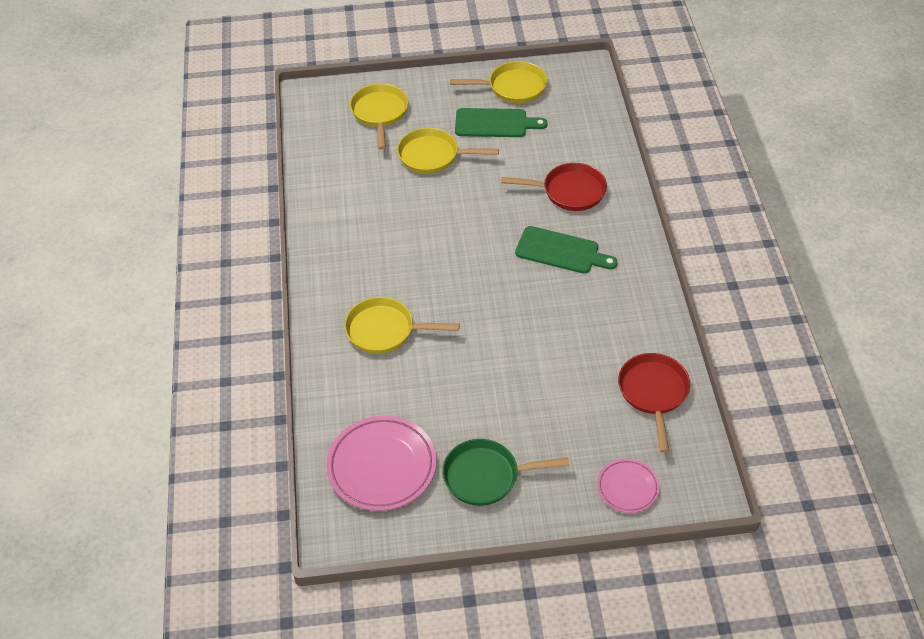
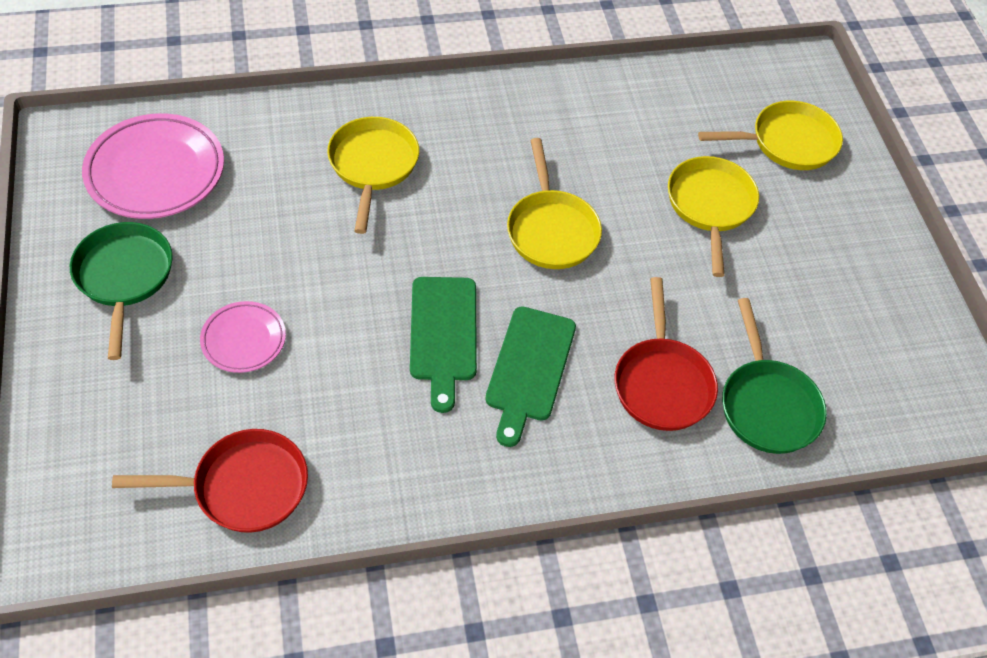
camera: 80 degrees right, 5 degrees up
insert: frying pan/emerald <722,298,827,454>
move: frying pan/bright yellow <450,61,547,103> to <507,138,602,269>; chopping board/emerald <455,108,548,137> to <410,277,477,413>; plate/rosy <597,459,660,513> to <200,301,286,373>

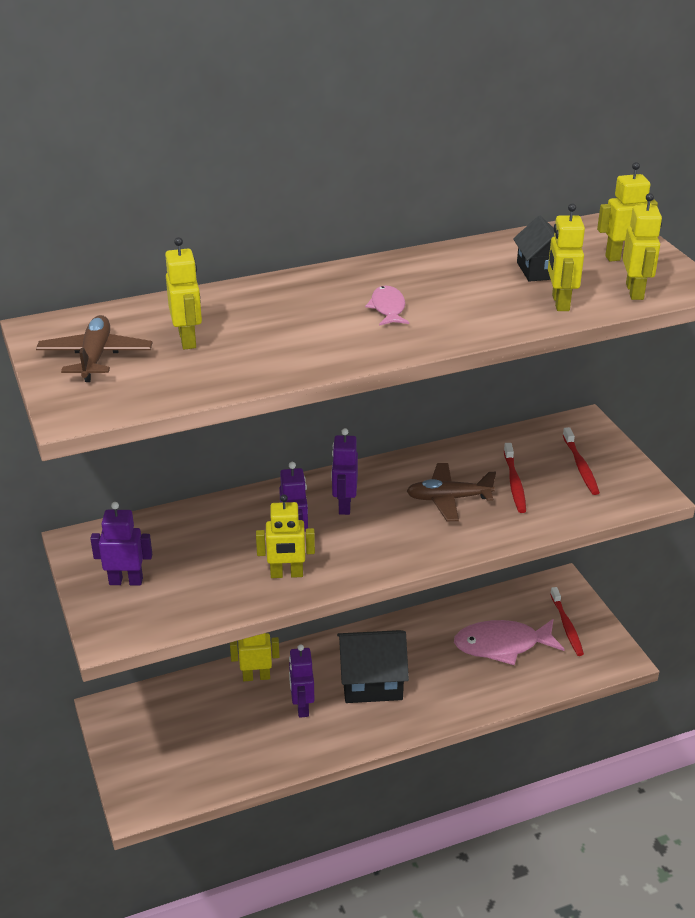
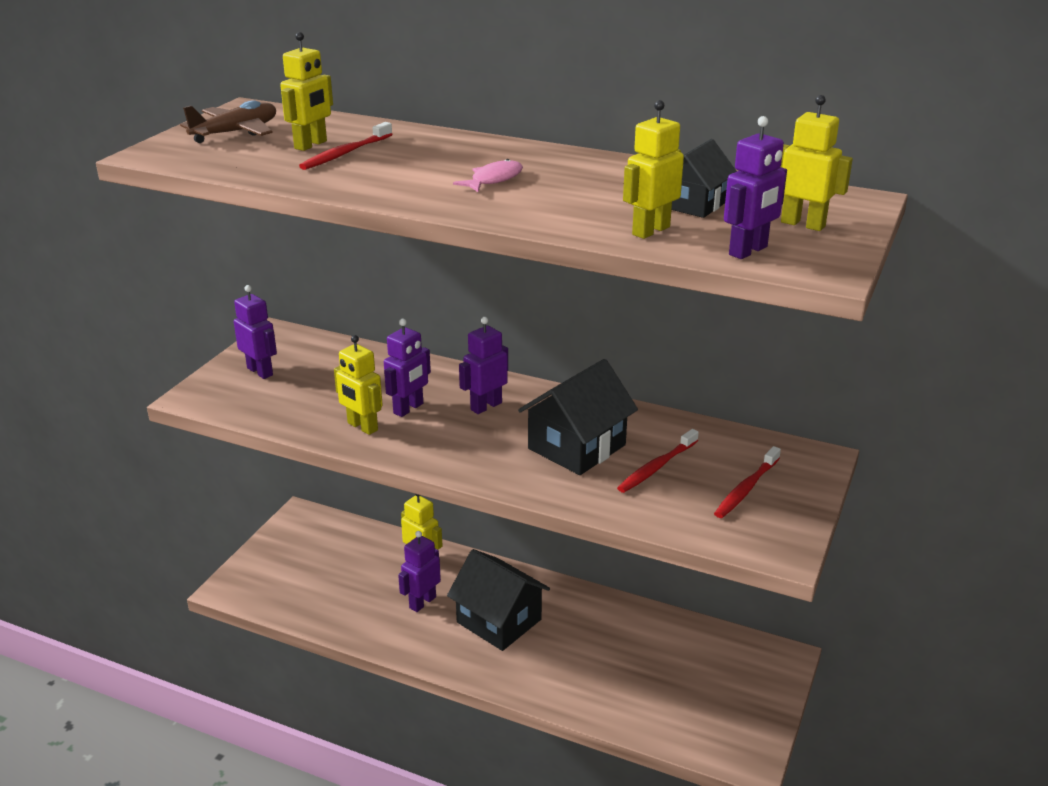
camera: 45 degrees right, 5 degrees down
delete: fish figure/rosy <454,619,565,665>
move: dental brush/crimson <550,587,584,656> to <299,122,393,170>
replace: plane/dark brown <407,463,496,521> to house/black <518,359,638,475>
recolor: robot figure/bright yellow <622,193,662,300> to robot figure/violet <724,116,787,259>

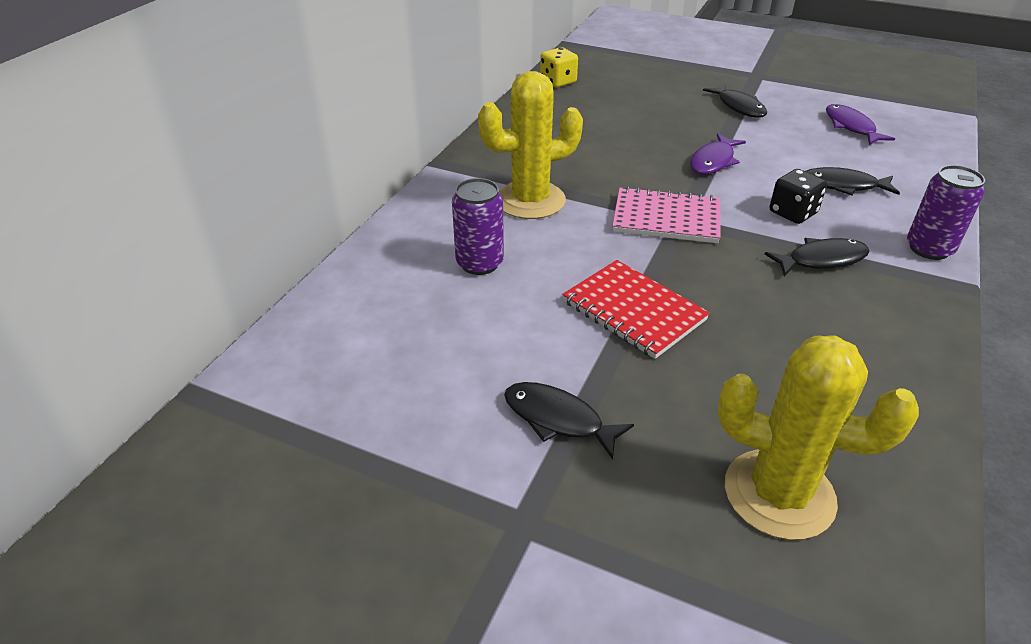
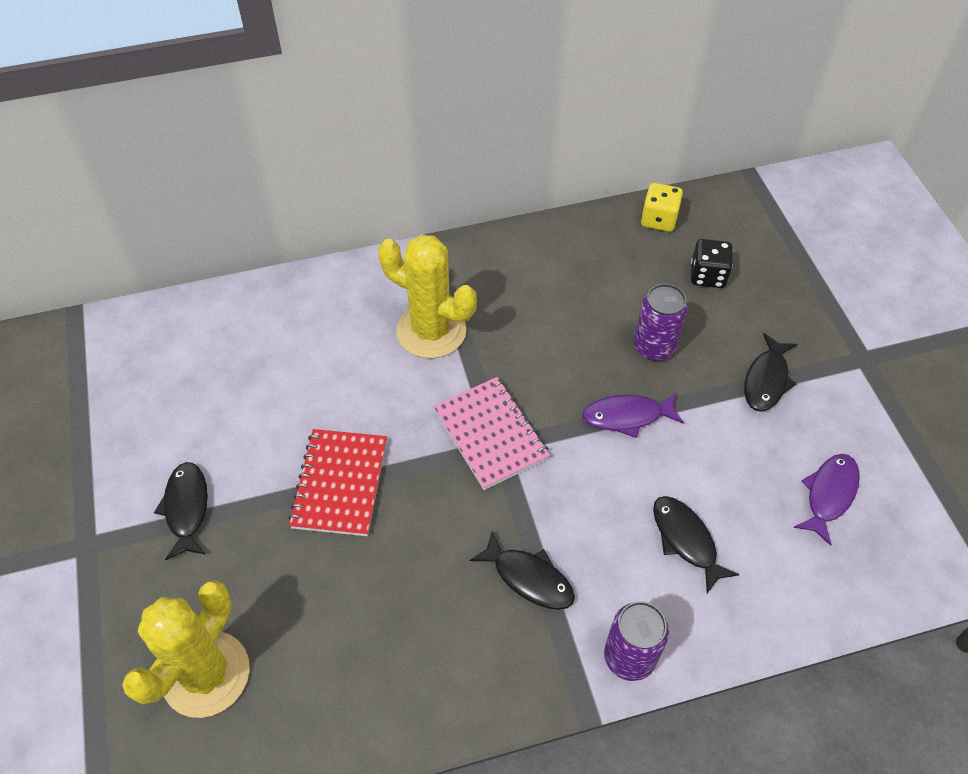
camera: 50 degrees right, 15 degrees up
move: tin/violet <452,178,504,275> to <634,284,688,361>; die/black <770,169,827,224> to <691,239,733,288>
rotate: cactus/bright yellow <717,335,919,540> = <122,580,250,718> 45 degrees clockwise

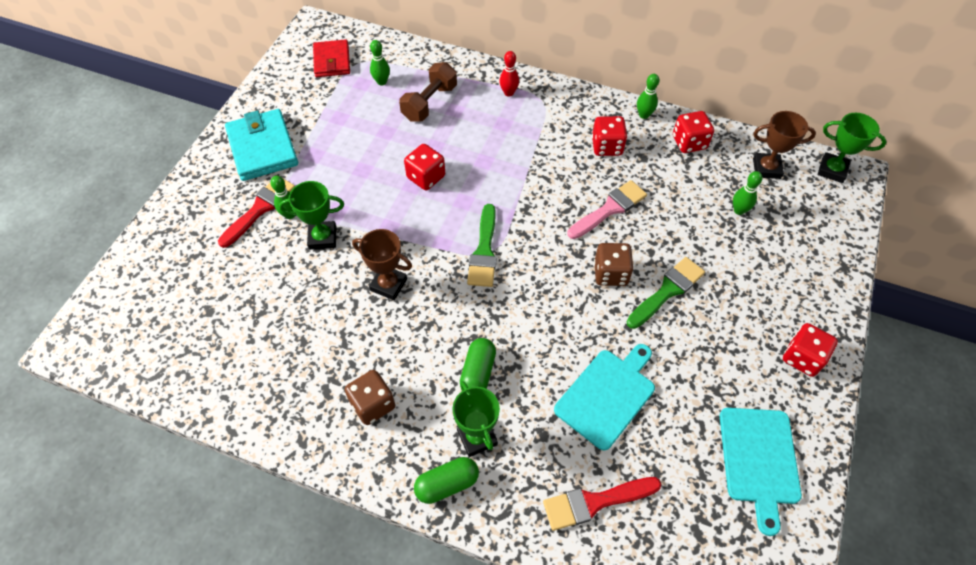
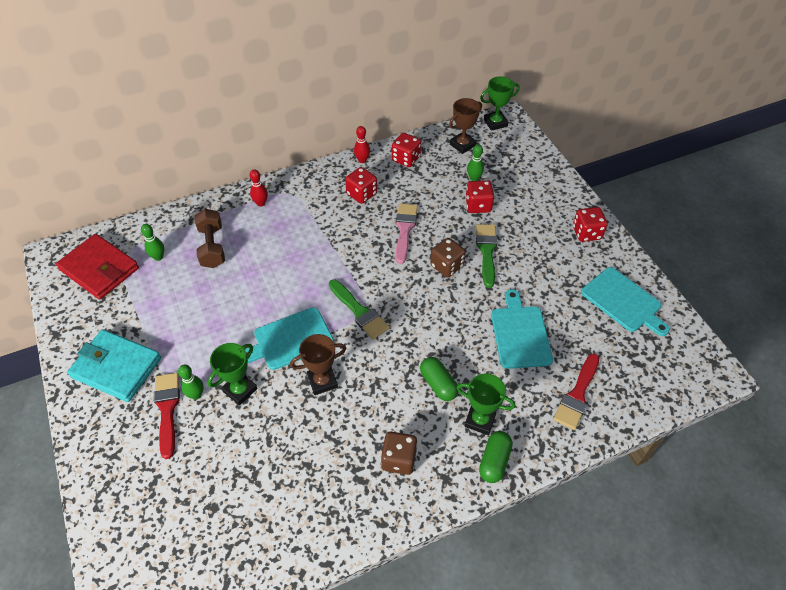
camera: 45 degrees left, 5 degrees down
insert: chopping board/turquoise <244,307,334,370>
move: die/crimson <404,144,445,190> to <465,180,494,213>
recolor: tenpin/emerald <637,74,659,119> to tenpin/crimson <354,126,370,163>
resize: card wallet/crimson <313,39,350,77> = <56,234,139,300> x1.51

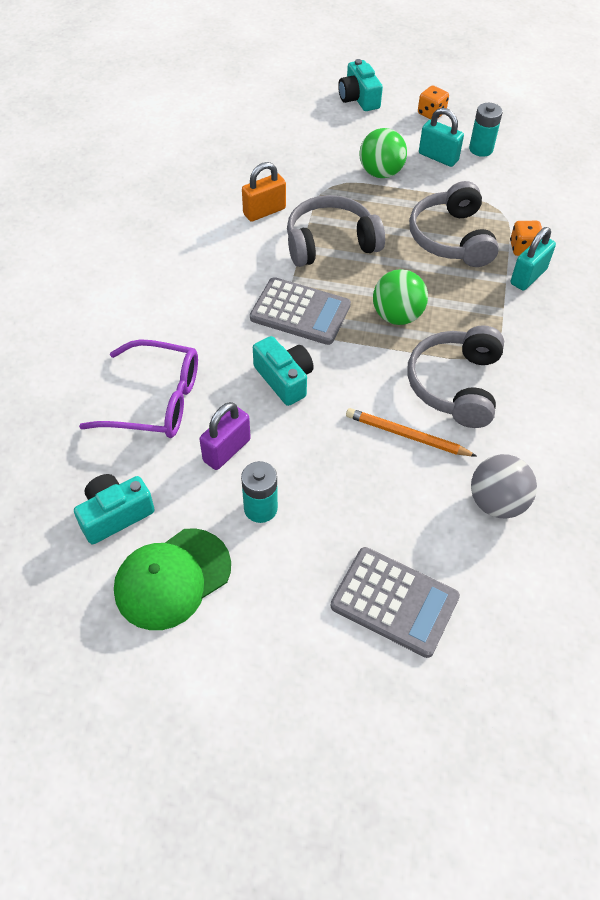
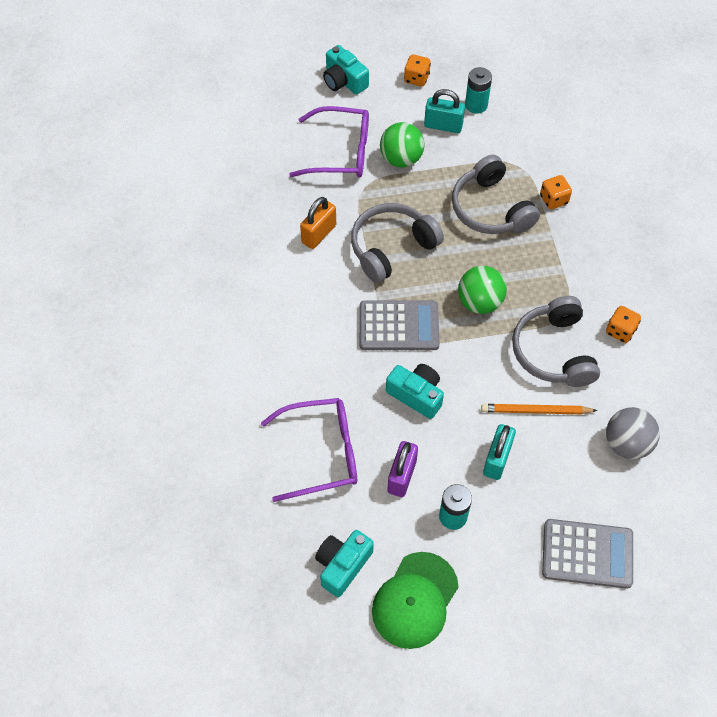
camera: 20 degrees left, 5 degrees up
insert: eyeglasses/violet <289,106,369,177>; die/bright orange <606,306,641,343>
move: lock/turquoise <510,227,556,291> to <483,424,516,480>

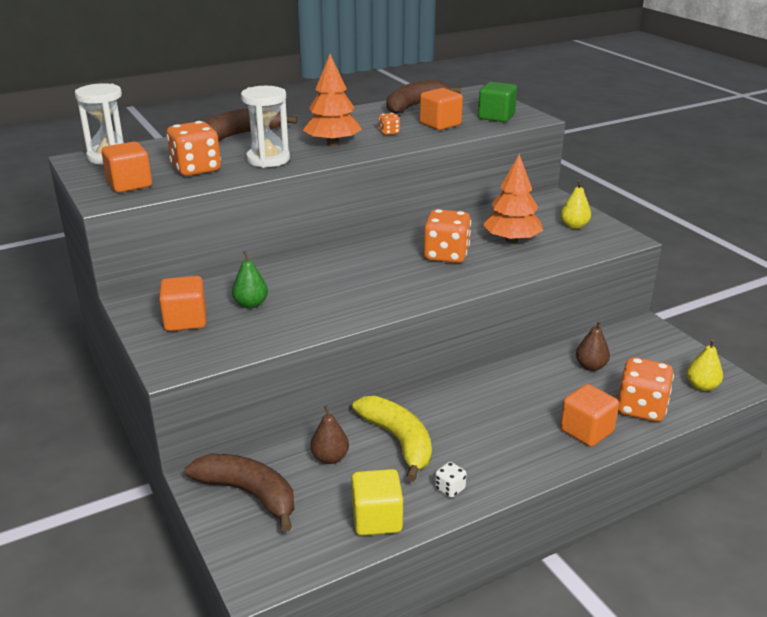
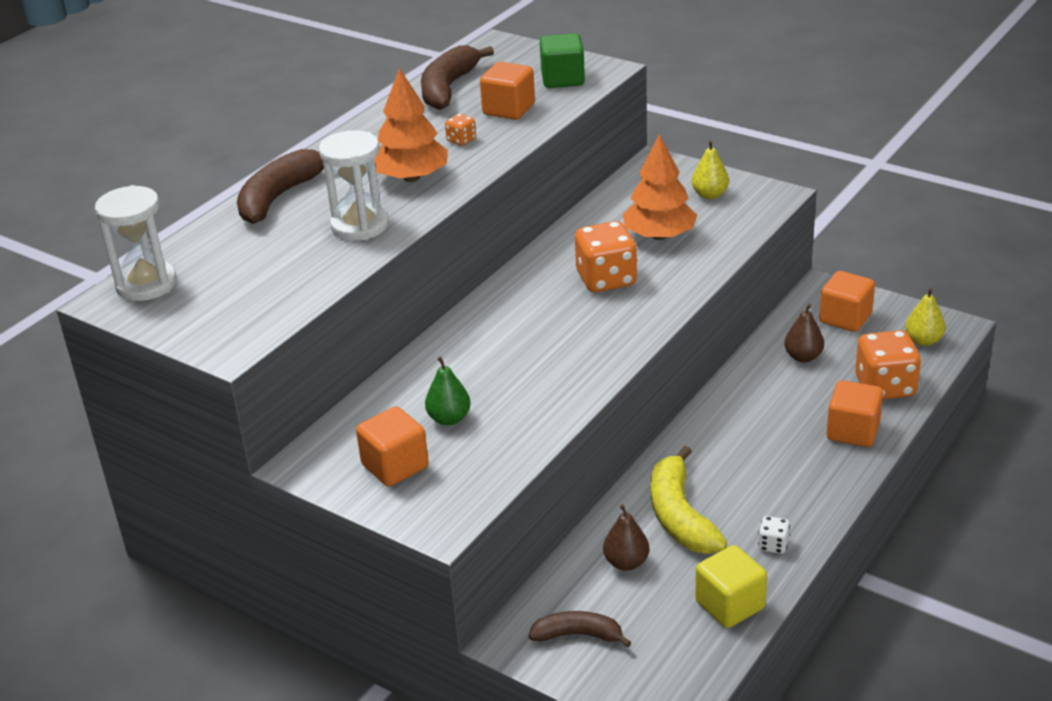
camera: 25 degrees left, 5 degrees up
delete: die/bright orange <166,121,221,176>
move: cube/bright orange <101,142,152,193> to <819,271,875,332>
rotate: banana/bright yellow <352,396,432,482> = <651,446,727,554> 135 degrees counterclockwise
resize: banana/dark brown <185,454,294,532> = <529,611,631,648> x0.61

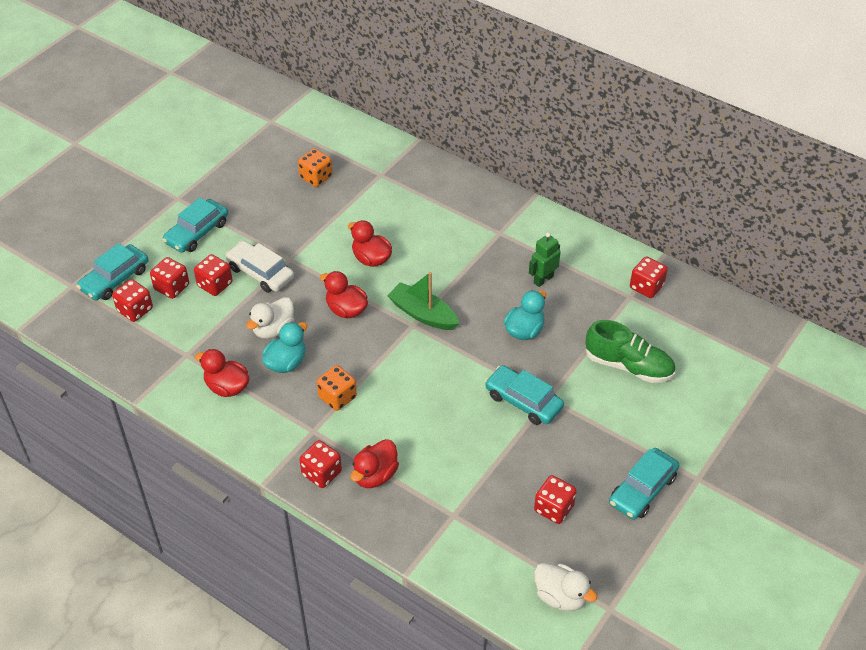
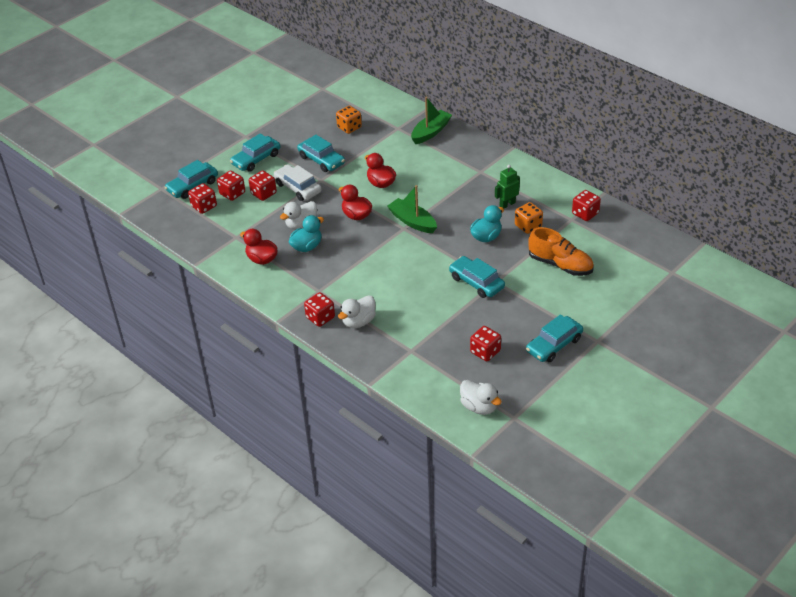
camera: 10 degrees right, 5 degrees down
insert: toy car/turquoise <297,135,345,172>; boat/emerald <411,97,452,144>
move: die/bright orange <317,365,357,411> to <515,202,543,234>
recolor: toy duck/crimson <350,439,399,488> to toy duck/pure white <338,295,376,328>; shoe/emerald <585,320,675,383> to shoe/bright orange <528,227,594,276>

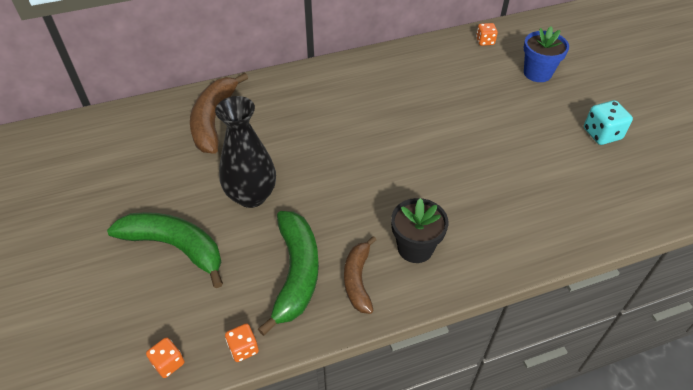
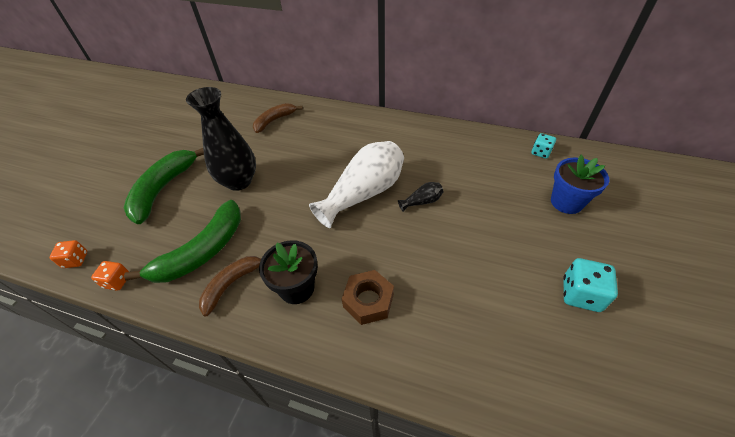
camera: 40 degrees right, 0 degrees up
insert: vase/pure white <309,141,404,228>; hex nut/dark brown <342,270,394,325>; vase/black <398,182,444,212>
recolor: die/bright orange <476,23,498,46> to die/turquoise <531,133,556,159>
rotate: banana/emerald <107,212,223,288> = <124,148,204,224> 135 degrees counterclockwise
resize: banana/dark brown <190,73,248,154> = <253,103,303,133> x0.62

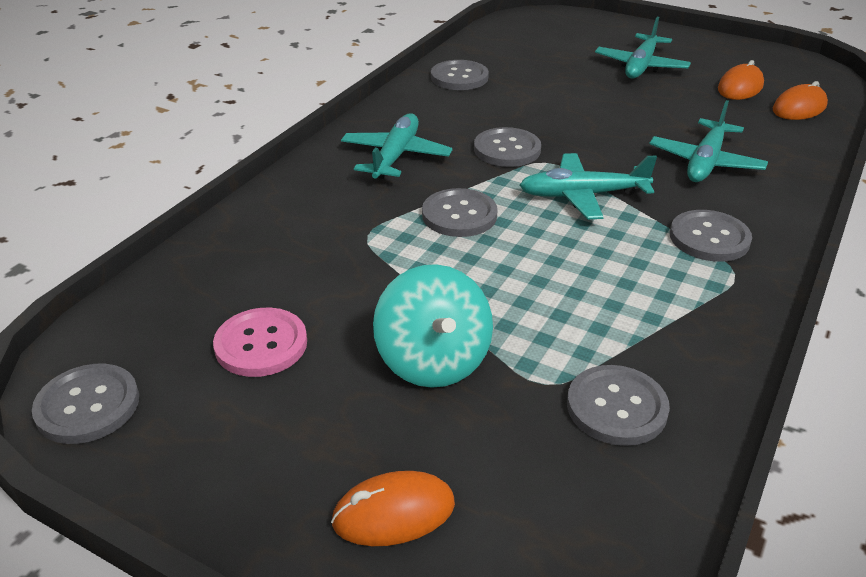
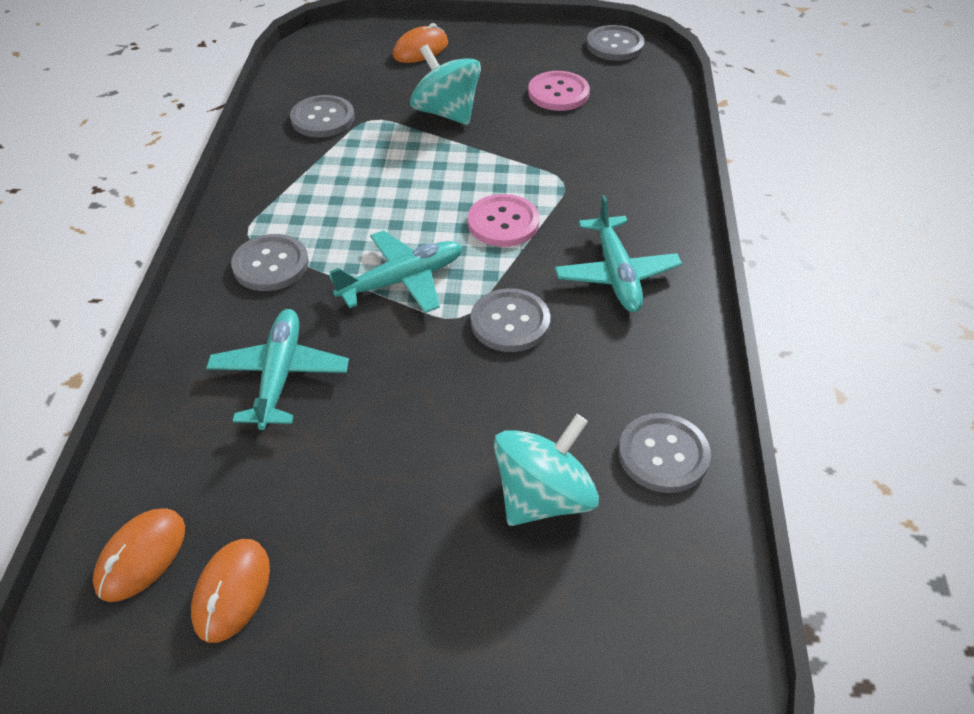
camera: 155 degrees right, 10 degrees up
delete: plane/turquoise <595,17,691,79>
insert: whirligig/turquoise <494,414,599,526>
recolor: button/gray <422,188,498,237> to button/rosy <468,194,540,247>

